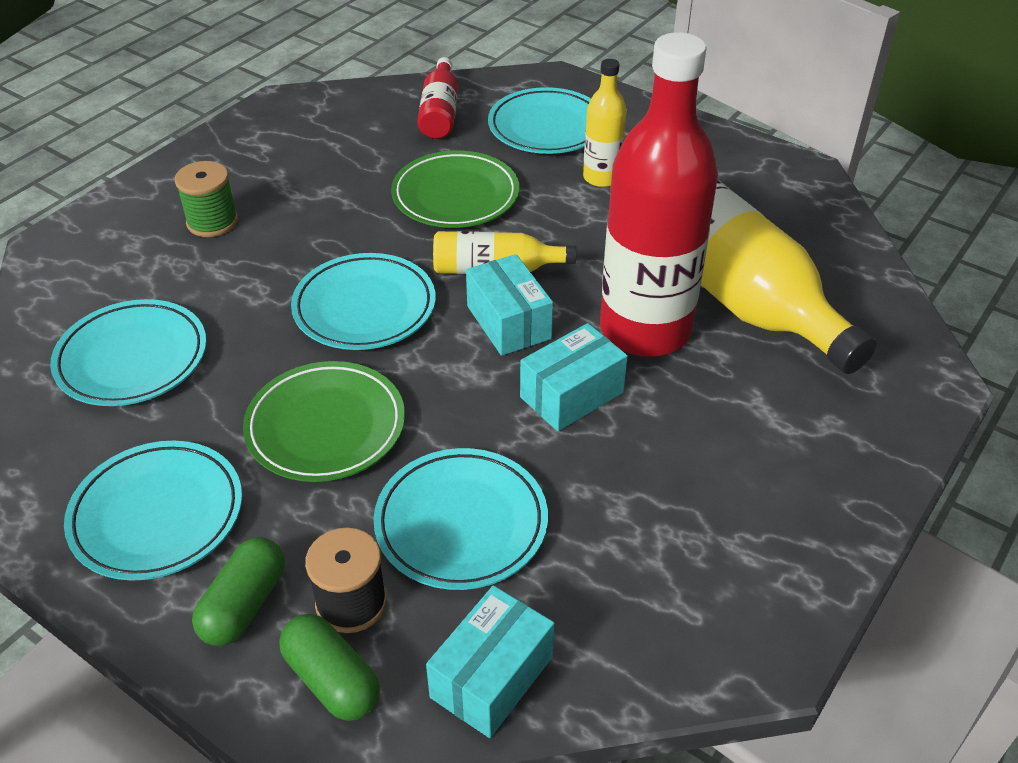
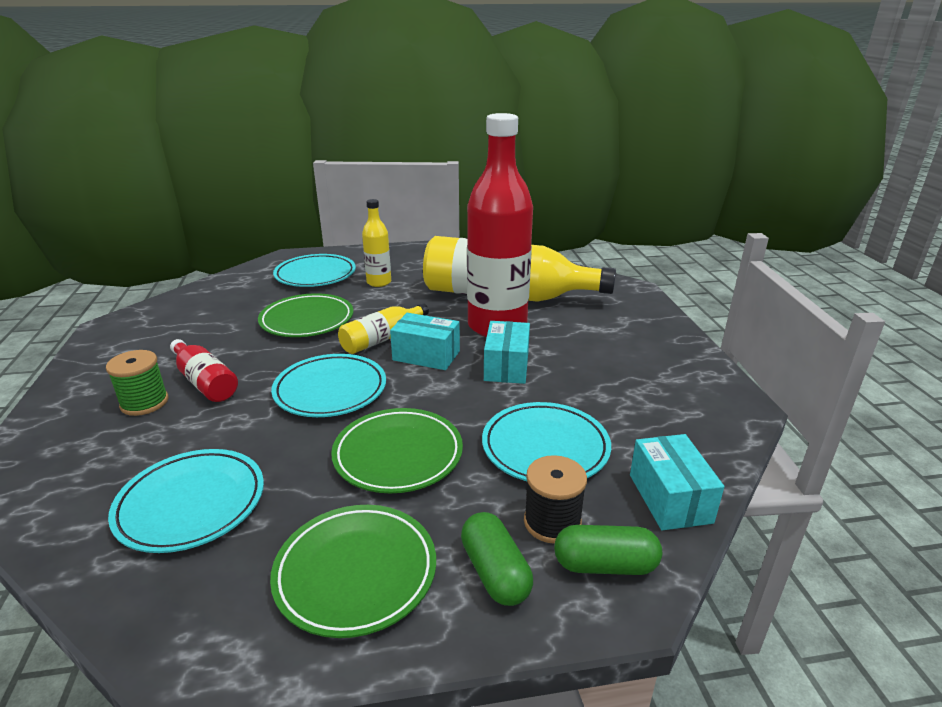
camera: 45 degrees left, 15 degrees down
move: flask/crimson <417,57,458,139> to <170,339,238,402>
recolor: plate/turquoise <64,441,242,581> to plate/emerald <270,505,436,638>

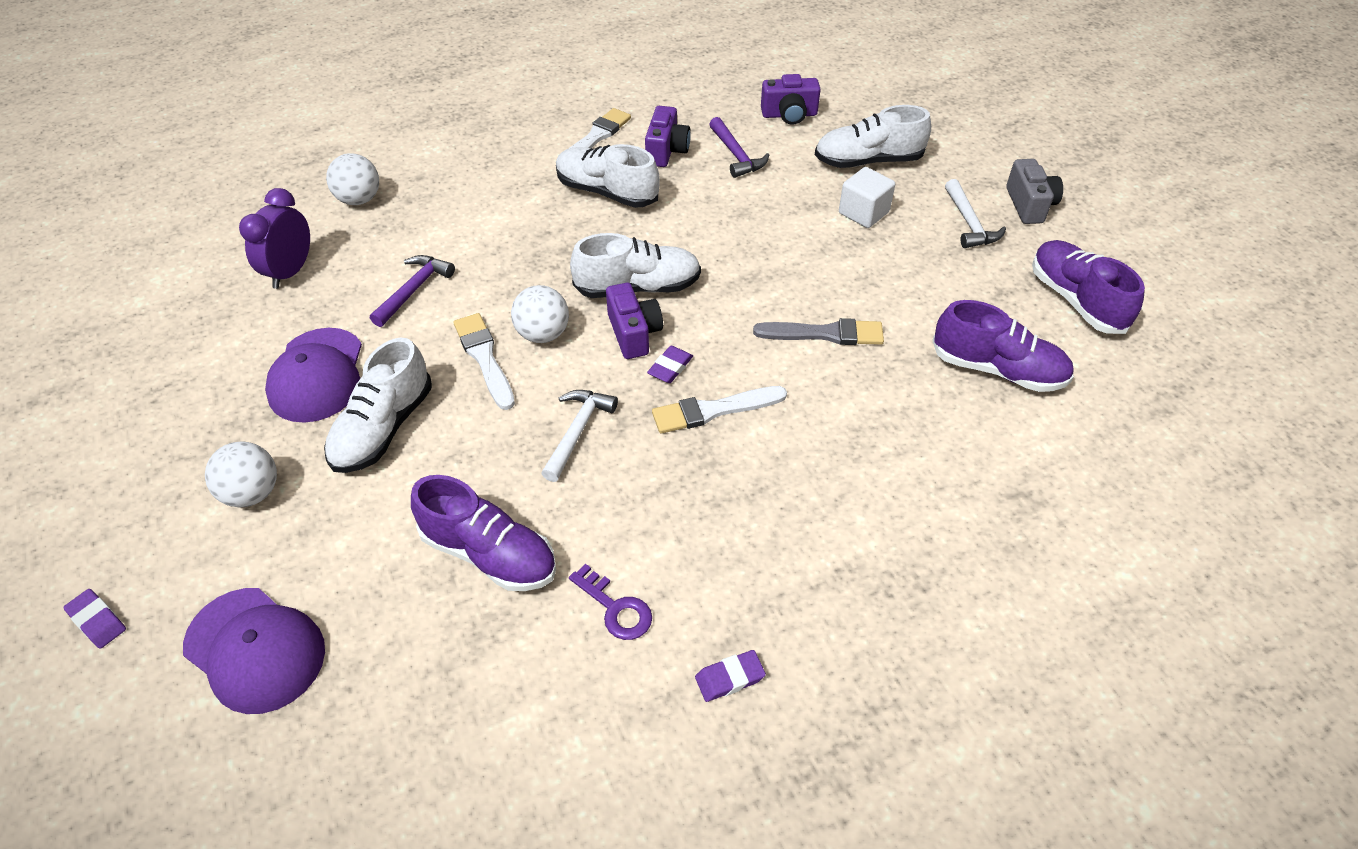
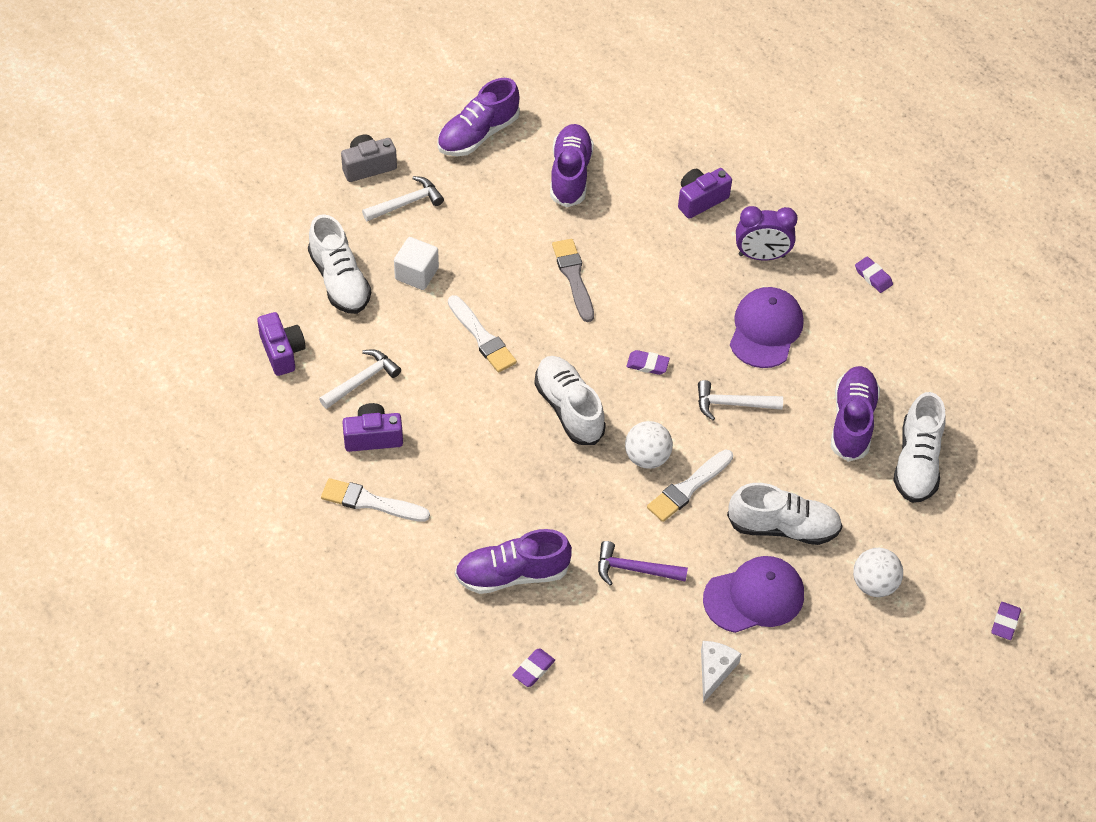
camera: 110 degrees left, 5 degrees up
delete: latchkey/violet <569,563,652,640>
insert: shoe/violet <455,529,572,594>; cheese wedge/pure white <701,641,741,703>
move: peaked cap/violet <183,588,325,714> to <730,287,804,368>; alarm clock/violet <239,188,310,289> to <736,206,798,261>; shoe/pure white <556,144,660,208> to <893,392,946,503>; photo camera/violet <606,283,663,359> to <678,168,732,219>; brush/pure white <652,386,787,434> to <448,295,517,373>
replace: sphere/pure white <326,153,379,205> to pencil eraser/violet <512,648,555,687>
recolor: claw hammer/violet <709,117,769,178> to claw hammer/pure white <319,349,401,409>

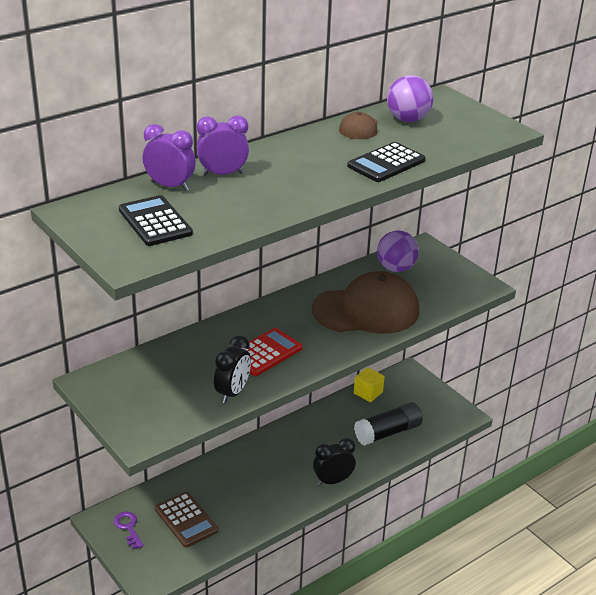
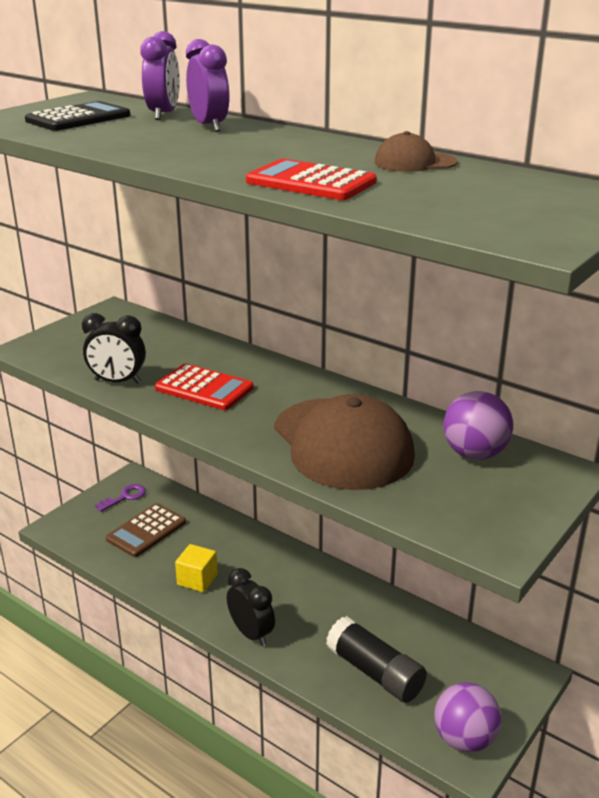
camera: 75 degrees right, 5 degrees down
move: cube/bright yellow <354,367,384,402> to <175,544,218,592>; sphere/violet <387,75,433,122> to <434,682,502,753>
recolor: calculator/black <347,142,425,182> to calculator/crimson <246,159,377,200>

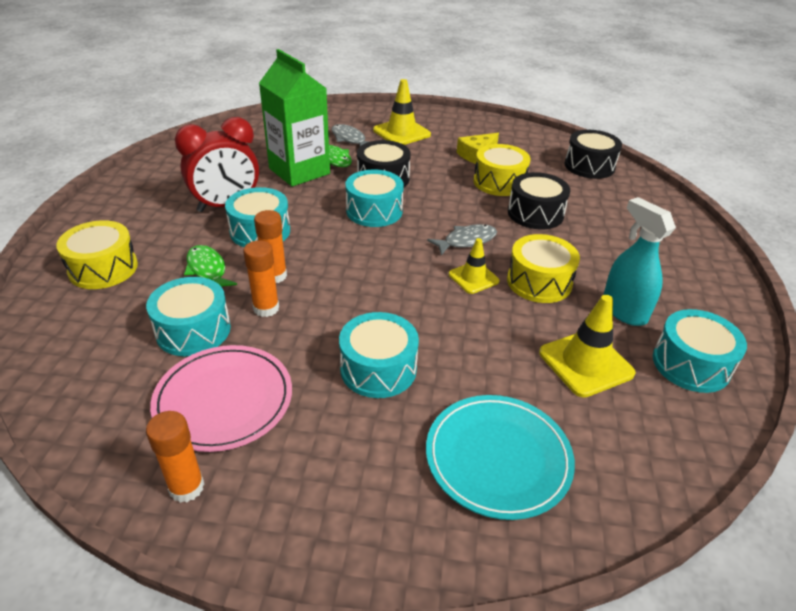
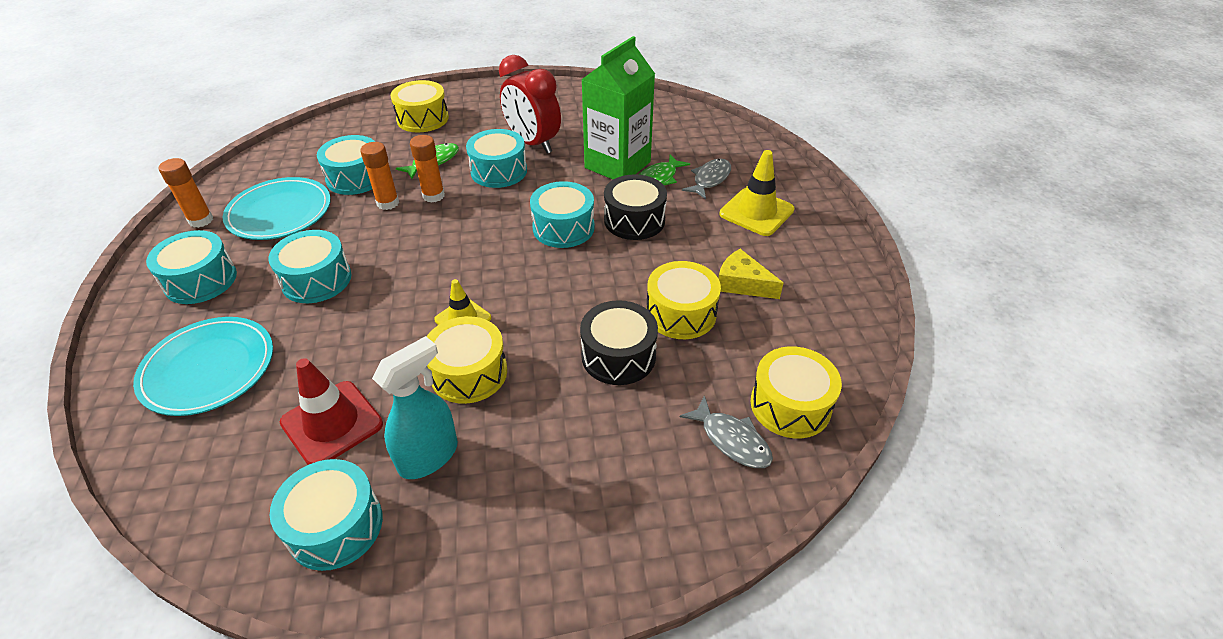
camera: 75 degrees right, 5 degrees up
insert: toy drum/turquoise <146,230,237,304>
move: fish figure/gray <427,224,497,255> to <680,395,773,468>
recolor: plate/rosy <150,345,292,452> to plate/turquoise <223,177,331,240>; traffic cone/bright yellow <539,295,636,398> to traffic cone/crimson <280,358,383,465>; toy drum/black <564,130,622,179> to toy drum/bright yellow <751,346,842,439>

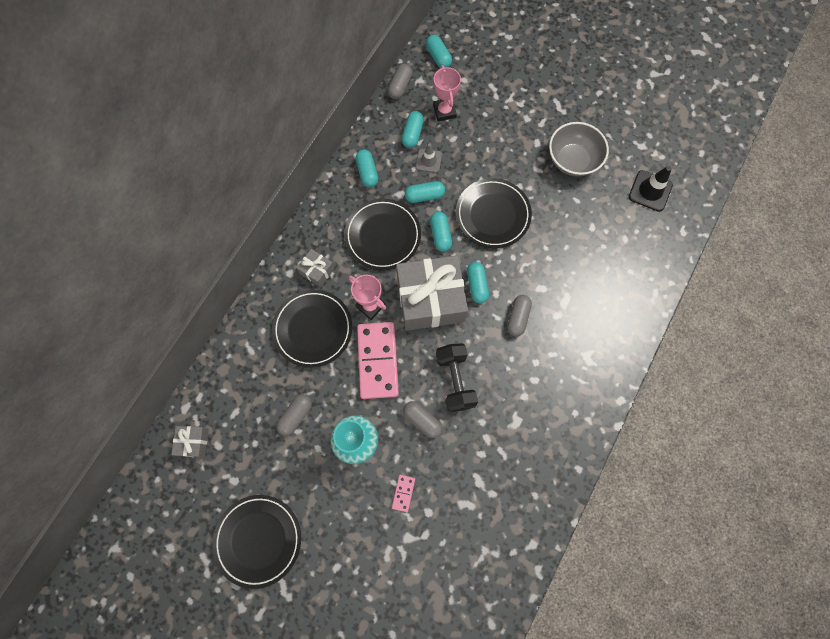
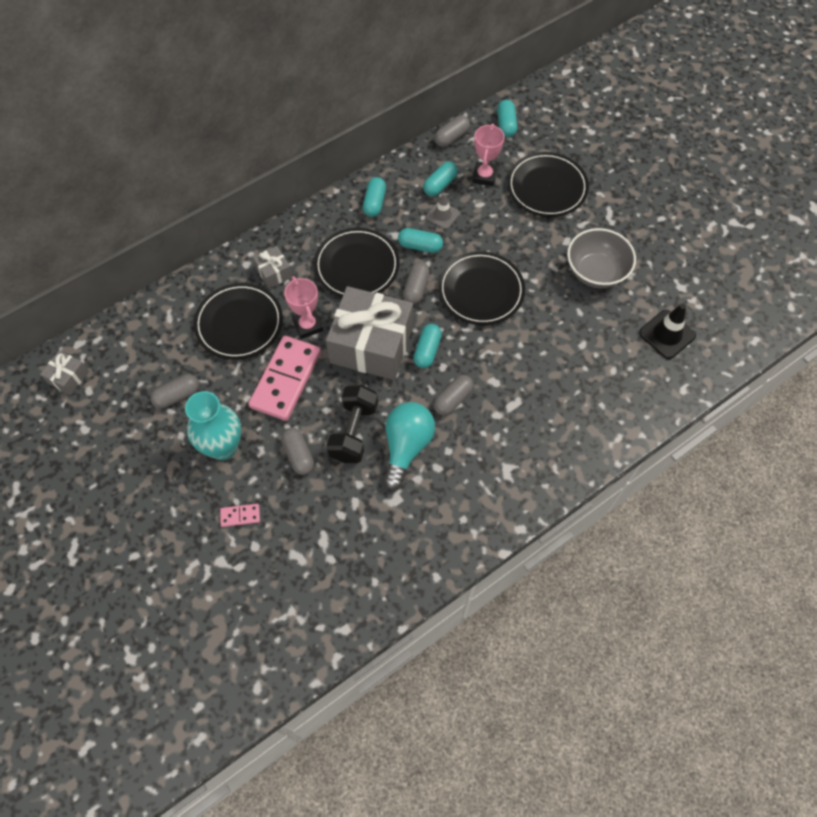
camera: 25 degrees right, 10 degrees down
insert: lightbulb/turquoise <384,402,435,490>
move: plate/black <212,495,301,589> to <507,152,589,217>
recolor: pill/turquoise <430,212,452,252> to pill/gray <403,262,430,304>
rotate: domino tile/rosy <392,475,415,512> = <220,504,260,527> 45 degrees clockwise

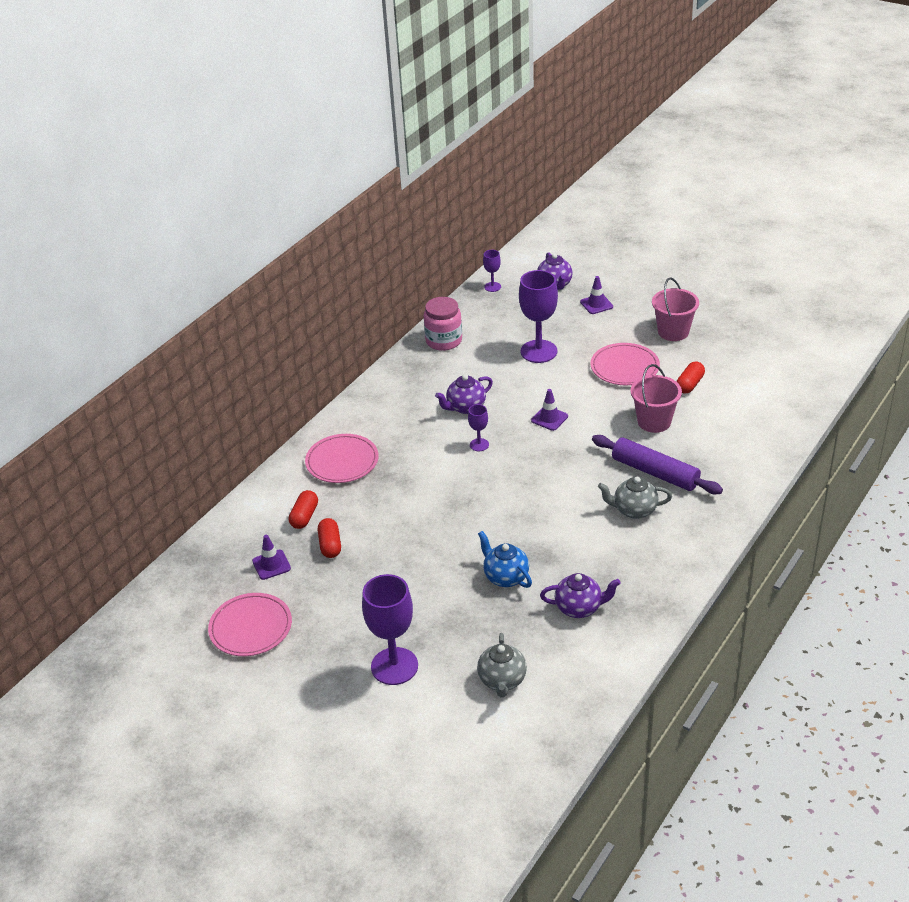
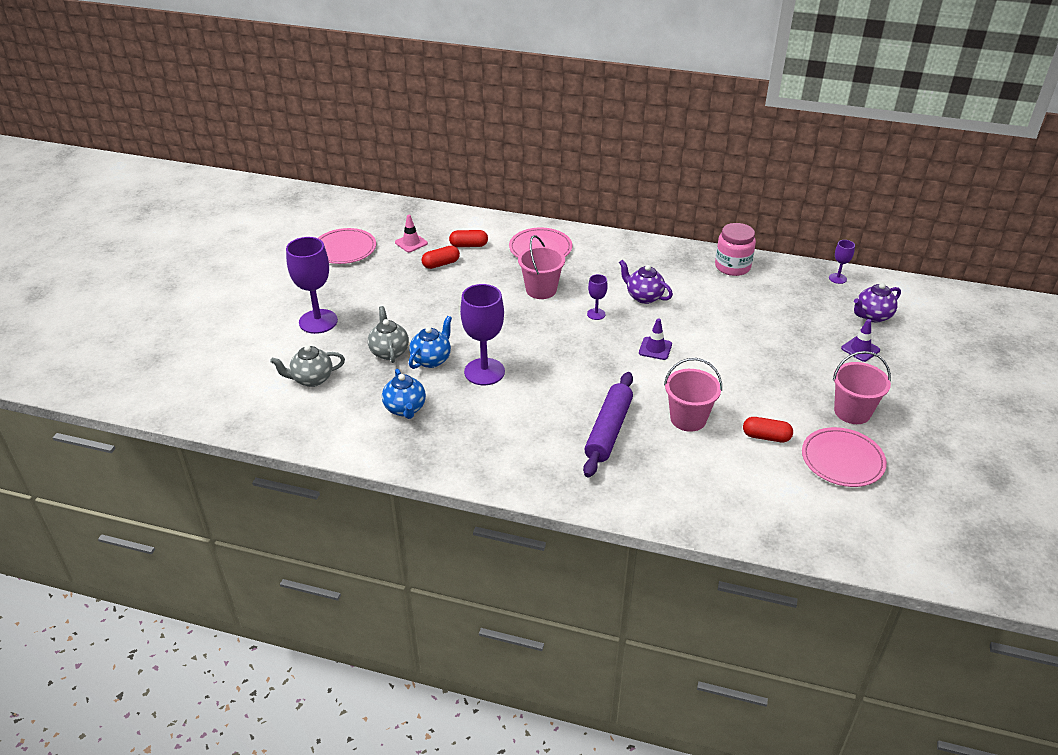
camera: 70 degrees right, 0 degrees up
insert: pail/rosy <518,235,565,299>
move: goblet/violet <519,270,558,363> to <460,284,505,385>; plate/rosy <590,343,660,385> to <802,427,887,487>; china teapot/gray <598,477,672,519> to <368,306,409,363>
recolor: traffic cone/violet <252,535,291,580> to traffic cone/rosy <395,215,428,252>; china teapot/violet <540,573,621,618> to china teapot/royal blue <382,368,426,419>

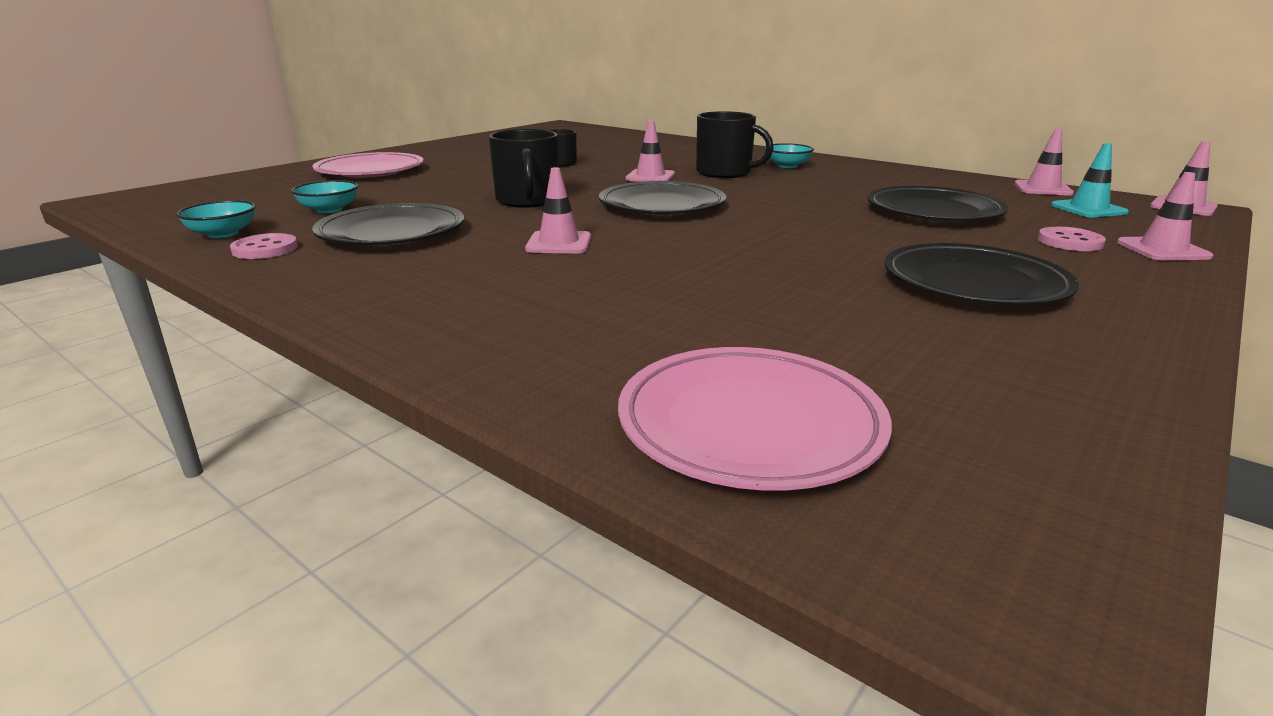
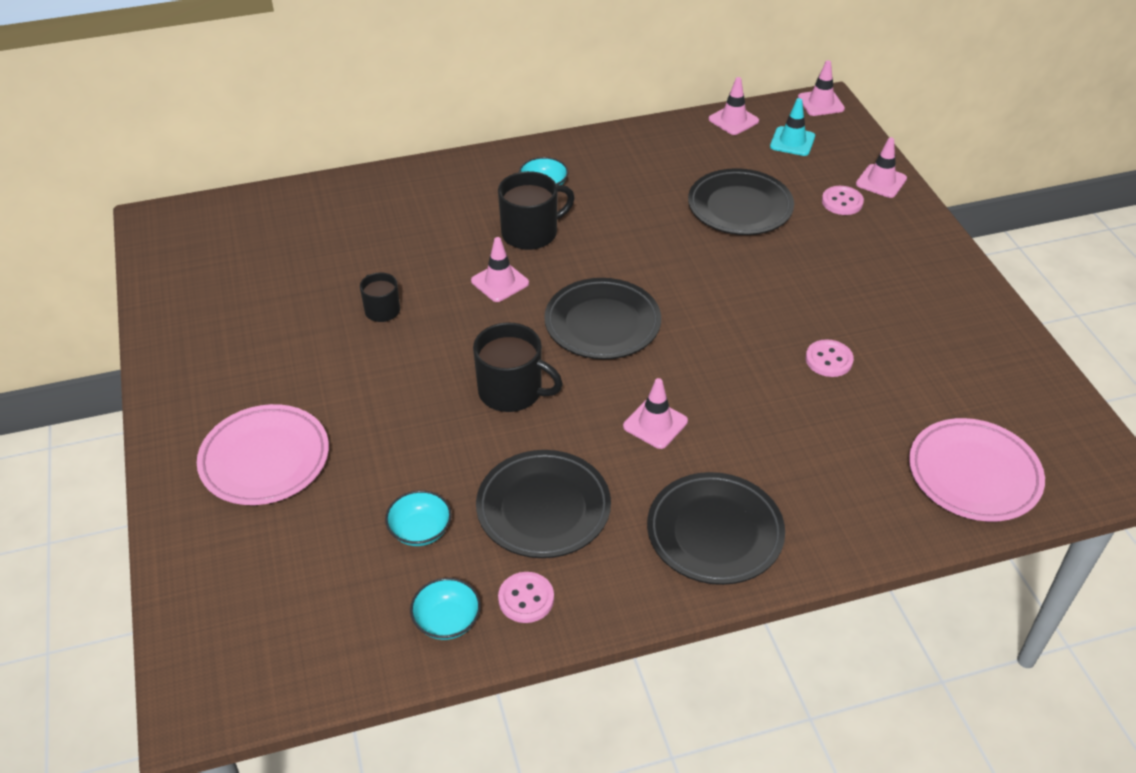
camera: 55 degrees left, 20 degrees up
insert: button/rosy <806,339,854,377>
move: plate/black <884,243,1079,306> to <647,472,785,585>

